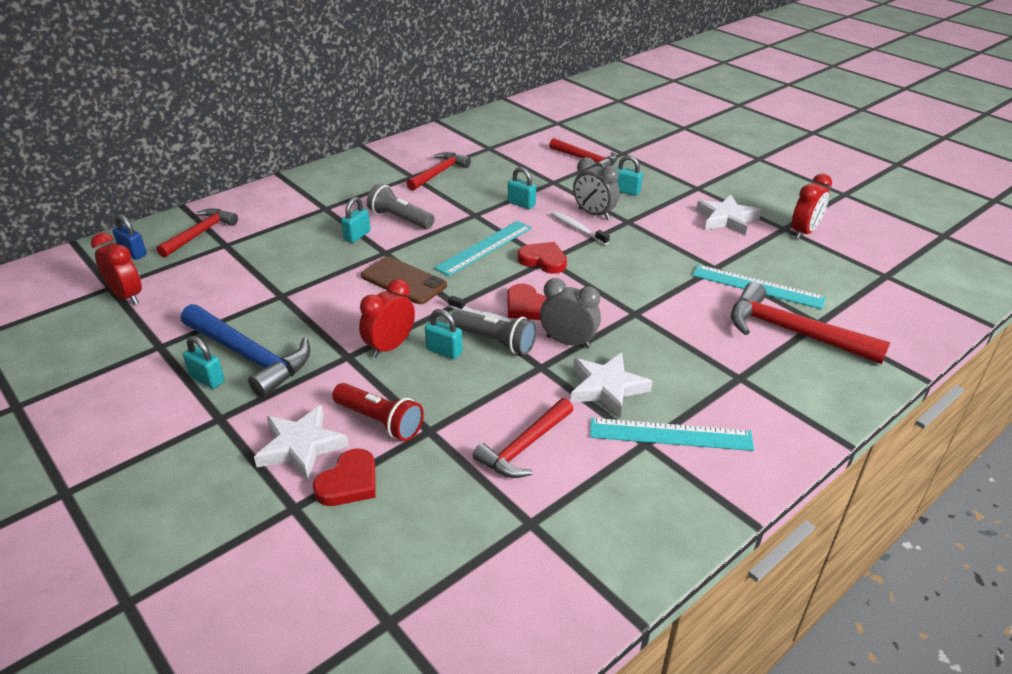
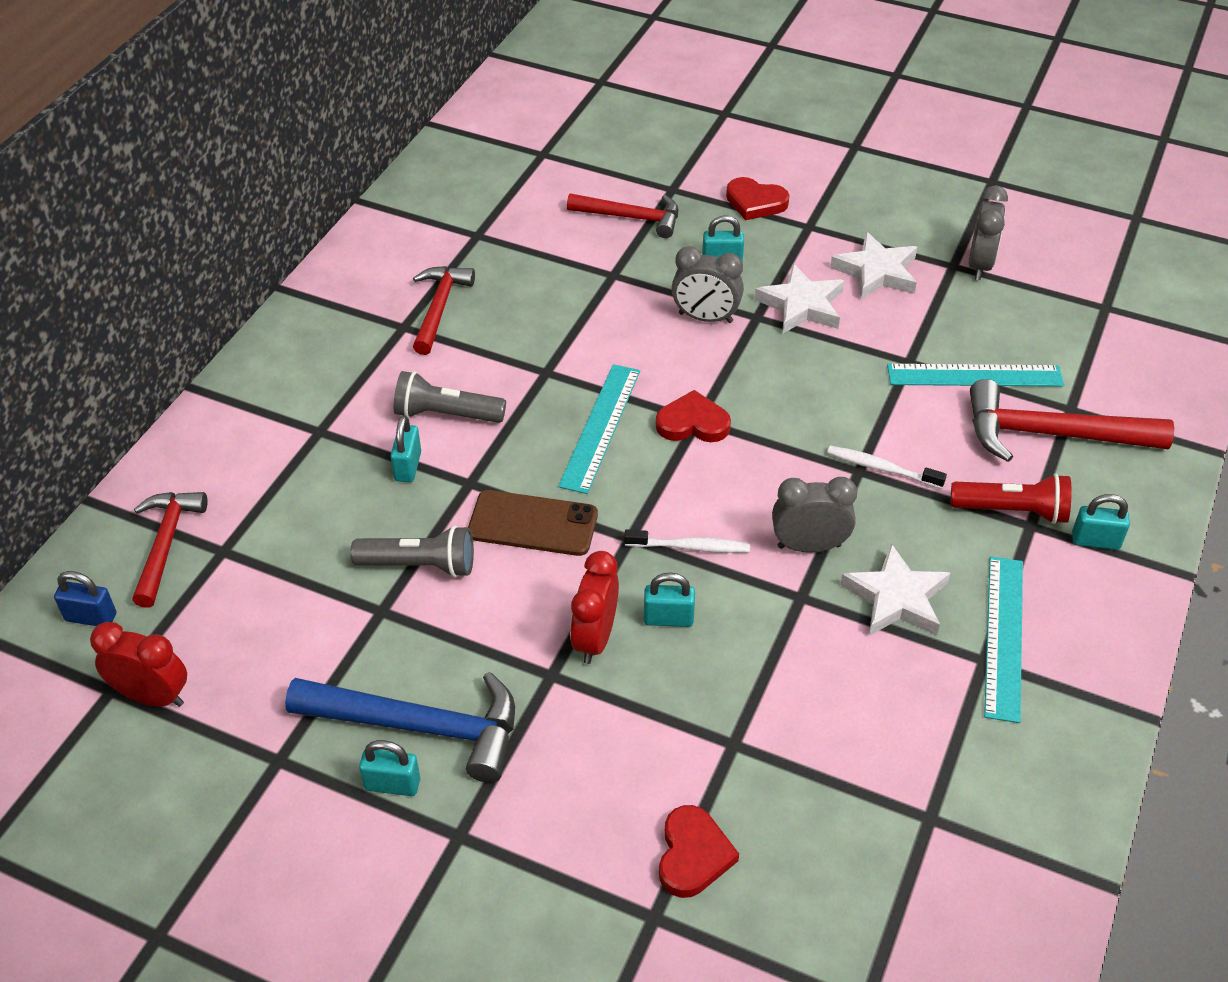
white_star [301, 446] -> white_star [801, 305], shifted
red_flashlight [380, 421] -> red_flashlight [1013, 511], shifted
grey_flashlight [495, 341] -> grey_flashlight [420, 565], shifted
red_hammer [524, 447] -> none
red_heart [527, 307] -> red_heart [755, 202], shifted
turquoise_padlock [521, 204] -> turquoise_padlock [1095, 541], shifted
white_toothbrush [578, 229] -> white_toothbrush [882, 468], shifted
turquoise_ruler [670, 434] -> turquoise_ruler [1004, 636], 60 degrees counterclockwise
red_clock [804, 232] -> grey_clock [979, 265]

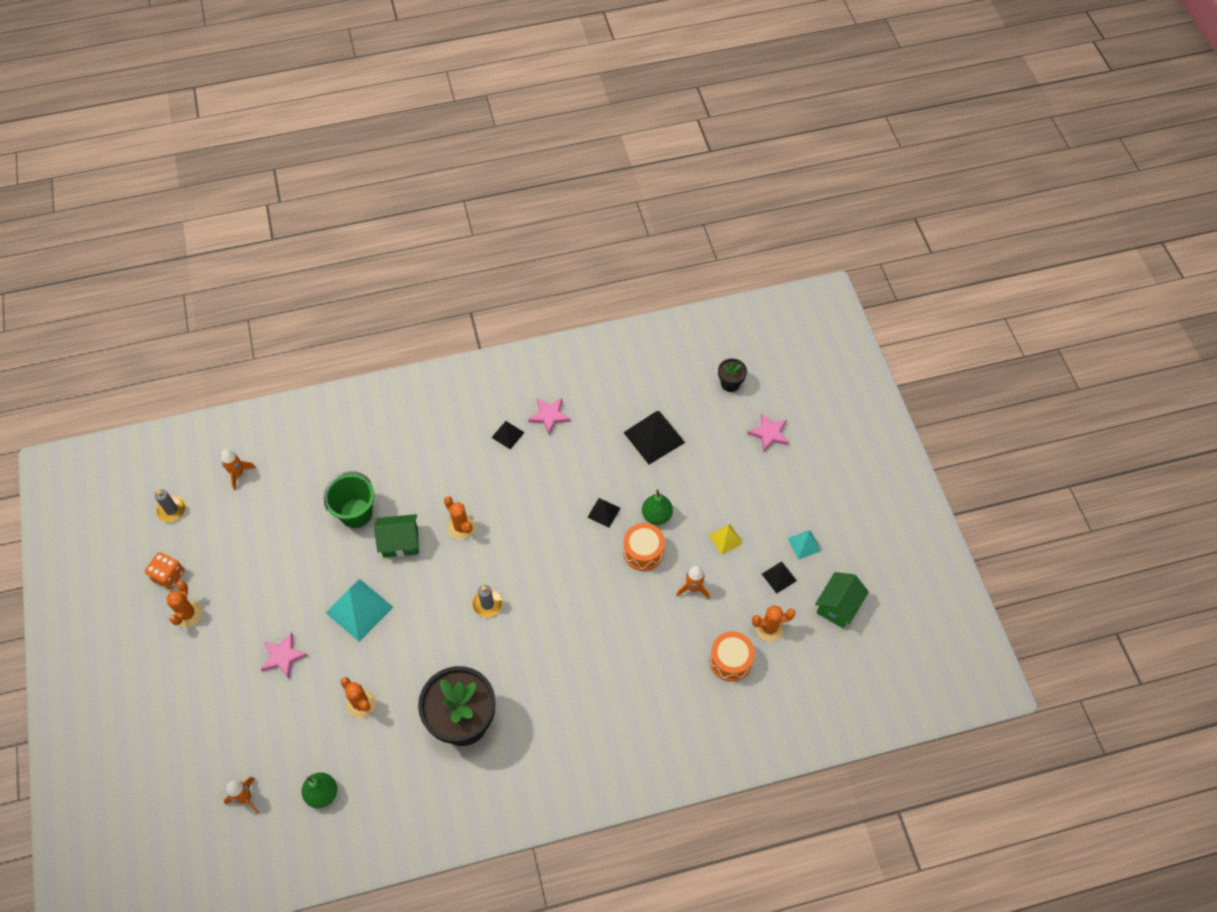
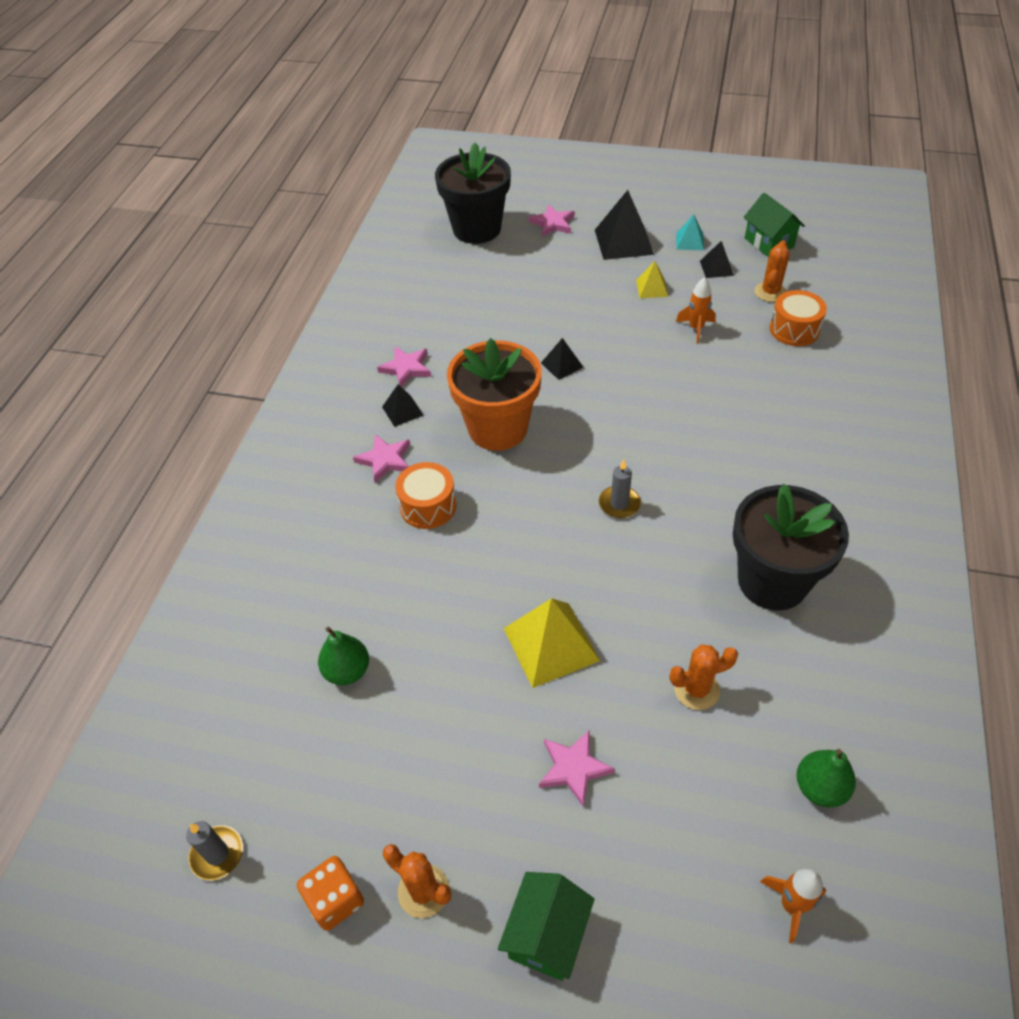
orange_rocket [238, 474] -> none
green_bucket [356, 513] -> none
turquoise_pyramid [359, 610] -> yellow_pyramid [551, 644]
green_house [400, 542] -> green_house [546, 934], shifted
orange_cactus [461, 527] -> none
black_pyramid [654, 437] -> black_pyramid [623, 242], shifted
orange_drum [643, 552] -> orange_drum [428, 506], shifted
green_pear [656, 515] -> green_pear [347, 671], shifted
black_flower_pot [730, 384] -> black_flower_pot [476, 229], x2.22
none -> pink_star [385, 460]
none -> orange_flower_pot [497, 428]

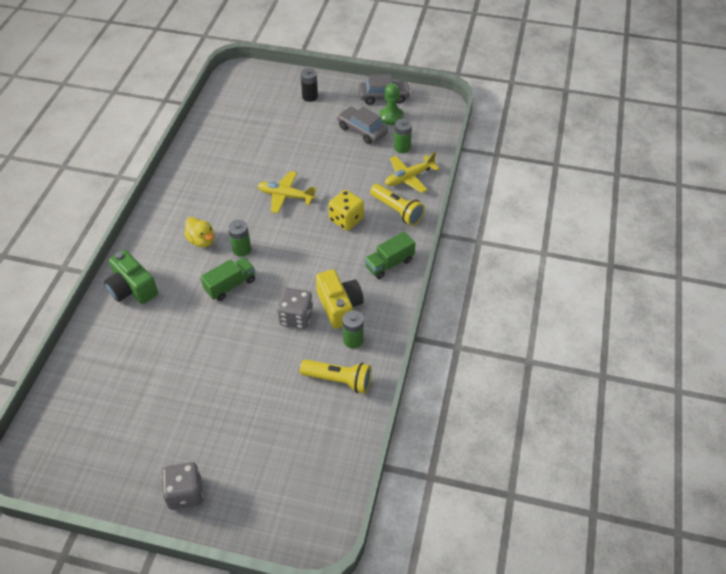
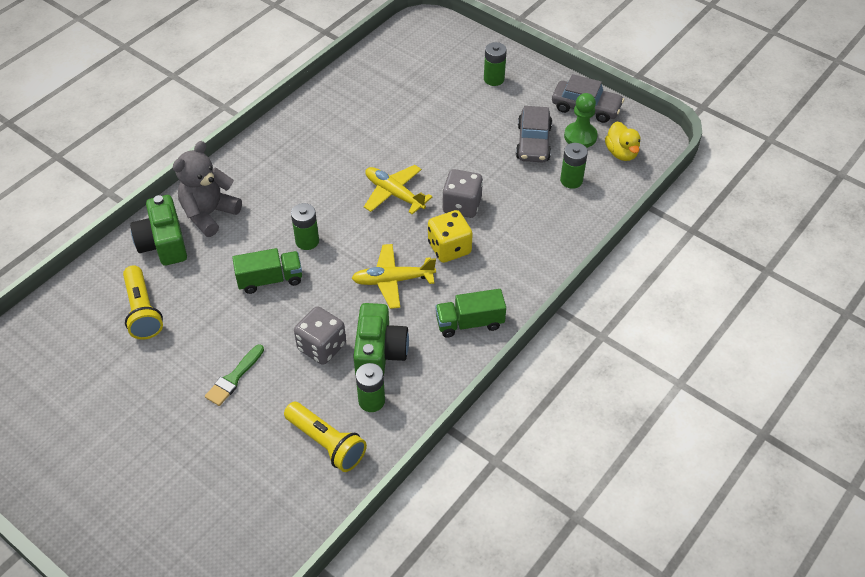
grey_dice [185, 493] -> grey_dice [462, 205], shifted
yellow_duck [202, 240] -> yellow_duck [621, 153], shifted
black_battery [310, 96] -> green_battery [494, 79]
yellow_camera [339, 306] -> green_camera [379, 352]
grey_car [362, 131] -> grey_car [533, 142], 150 degrees counterclockwise
yellow_flashlight [397, 211] -> yellow_flashlight [143, 311], shifted
yellow_plane [409, 178] -> yellow_plane [393, 280], shifted
none -> grey_teddy_bear [209, 214]
none -> green_brush [234, 378]

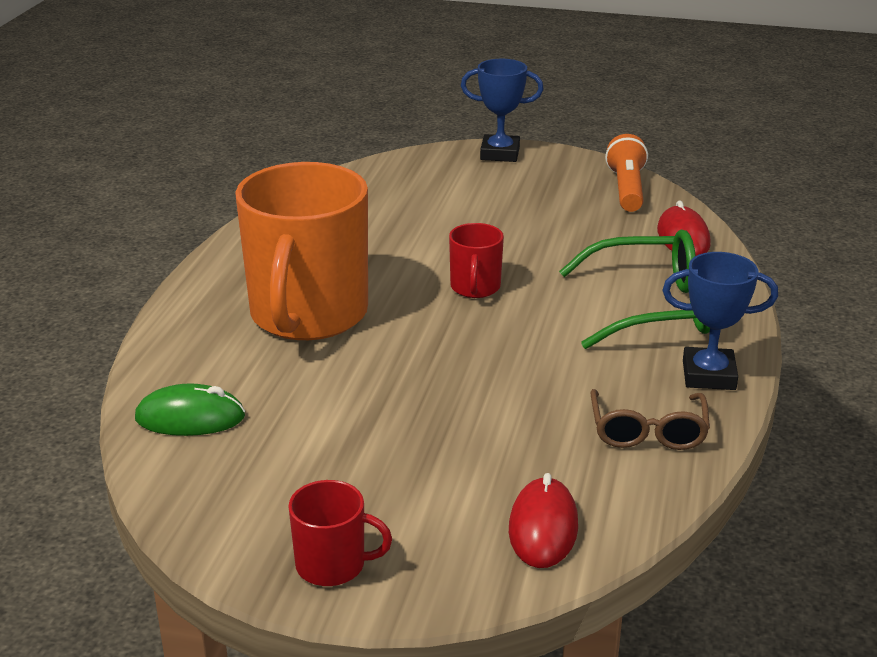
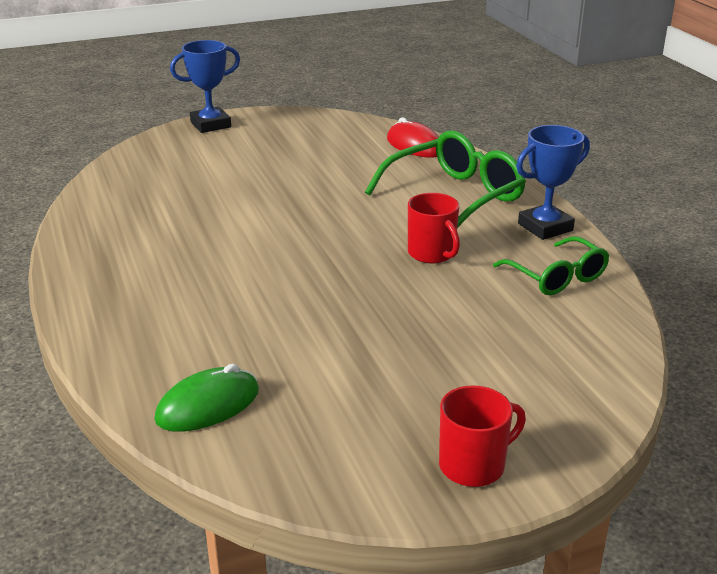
orange_mug [308, 315] -> none
red_mug [475, 288] -> red_mug [432, 253], shifted
red_mouse [543, 528] -> none
brown_glasses [648, 432] -> green_glasses [557, 277]
orange_flashlight [626, 189] -> none

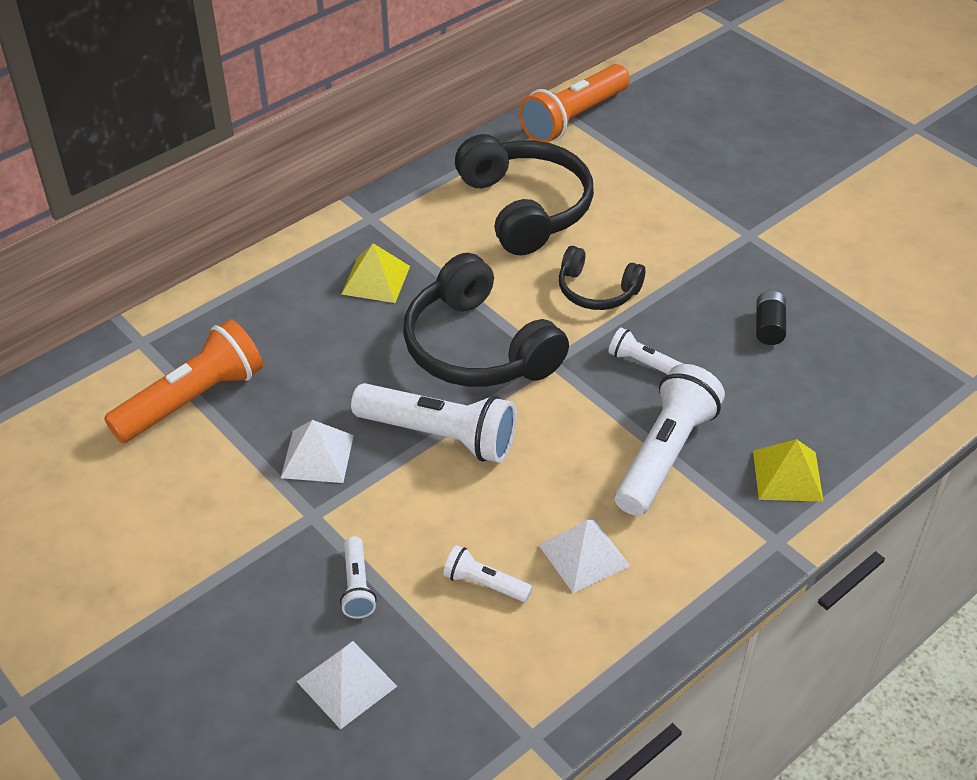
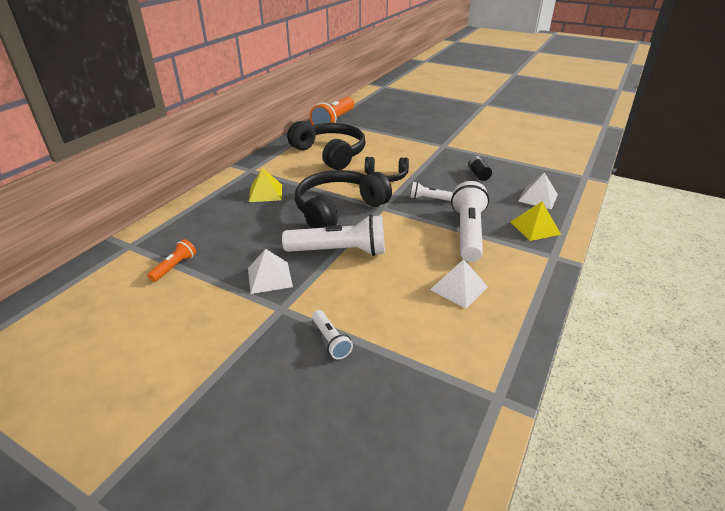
orange_flashlight [193, 399] -> orange_flashlight [175, 267], x0.49
white_pyramid [346, 684] -> white_pyramid [538, 198], shifted
black_headphones [478, 348] -> black_headphones [338, 209], 105 degrees clockwise
white_flashlight [484, 583] -> none

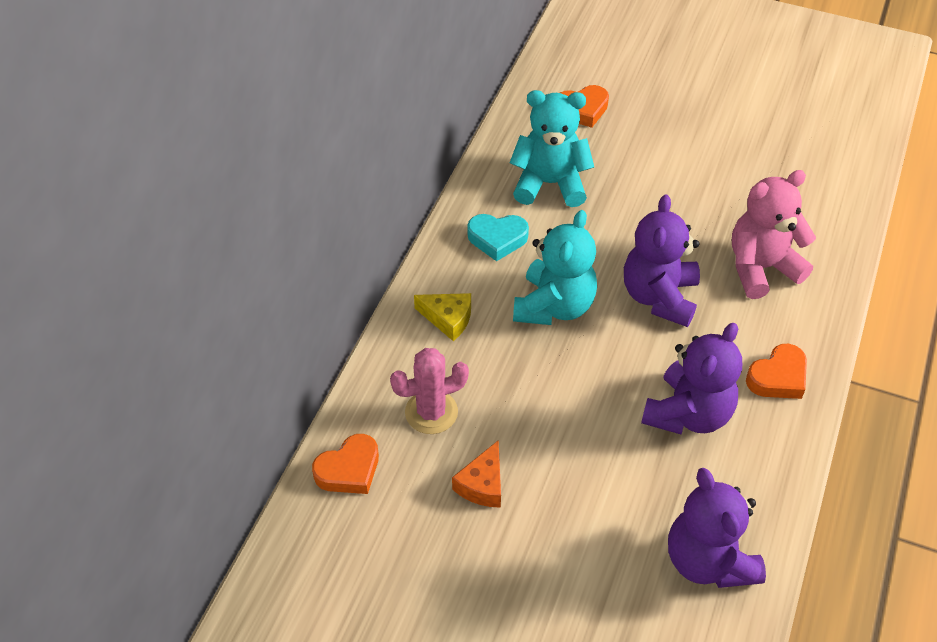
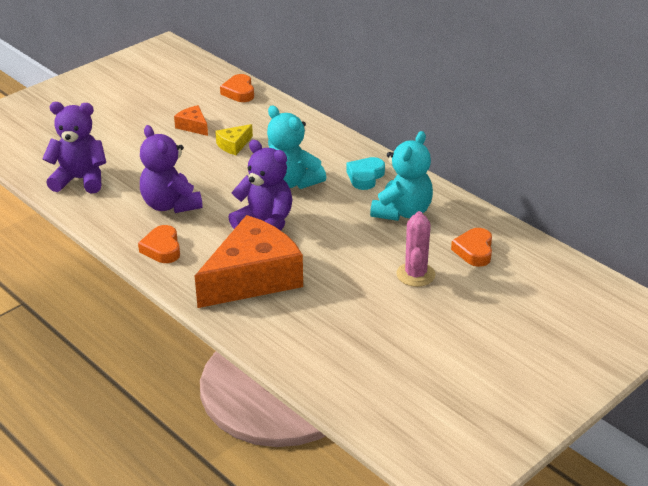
pink_cactus [431, 412] -> pink_cactus [415, 274], shifted
yellow_cheese [448, 319] -> yellow_cheese [233, 145], shifted
pink_teddy_bear [761, 268] -> orange_cheese [253, 278]

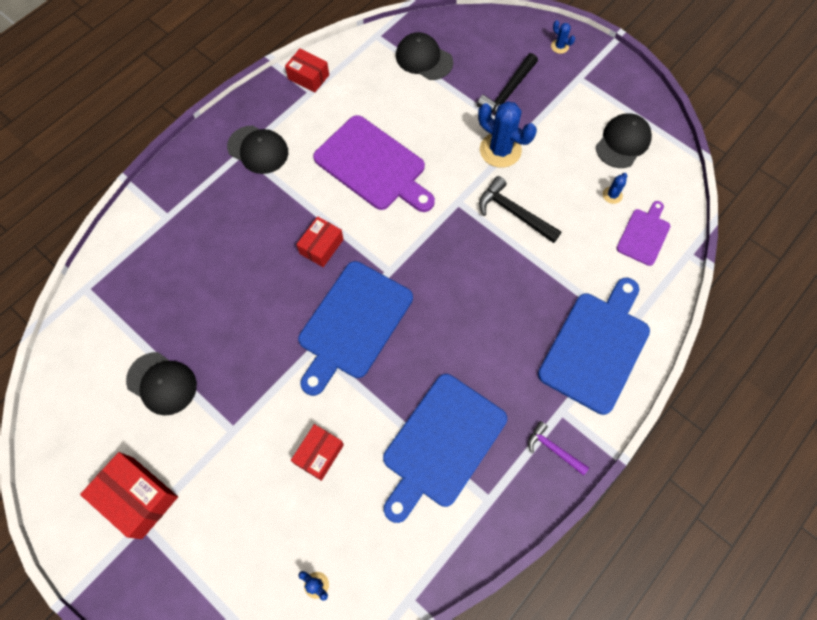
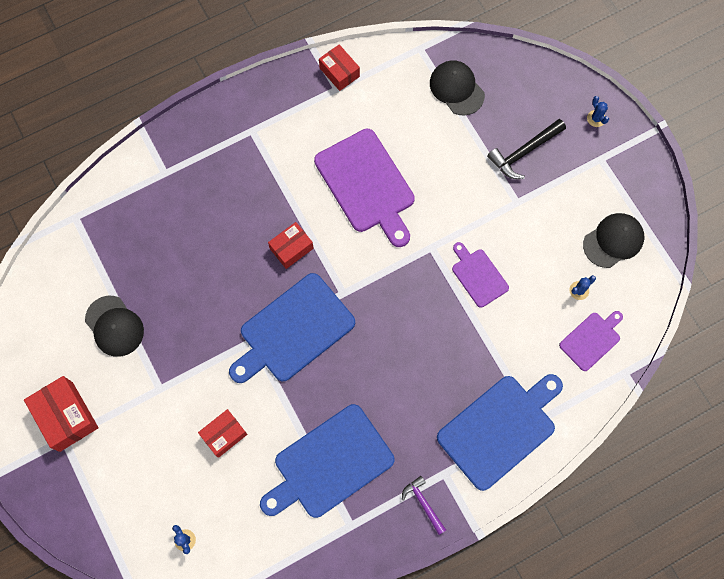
black_cap [258, 150] -> none
blue_cactus [500, 150] -> none
black_hammer [513, 212] -> purple_cutting_board [478, 276]

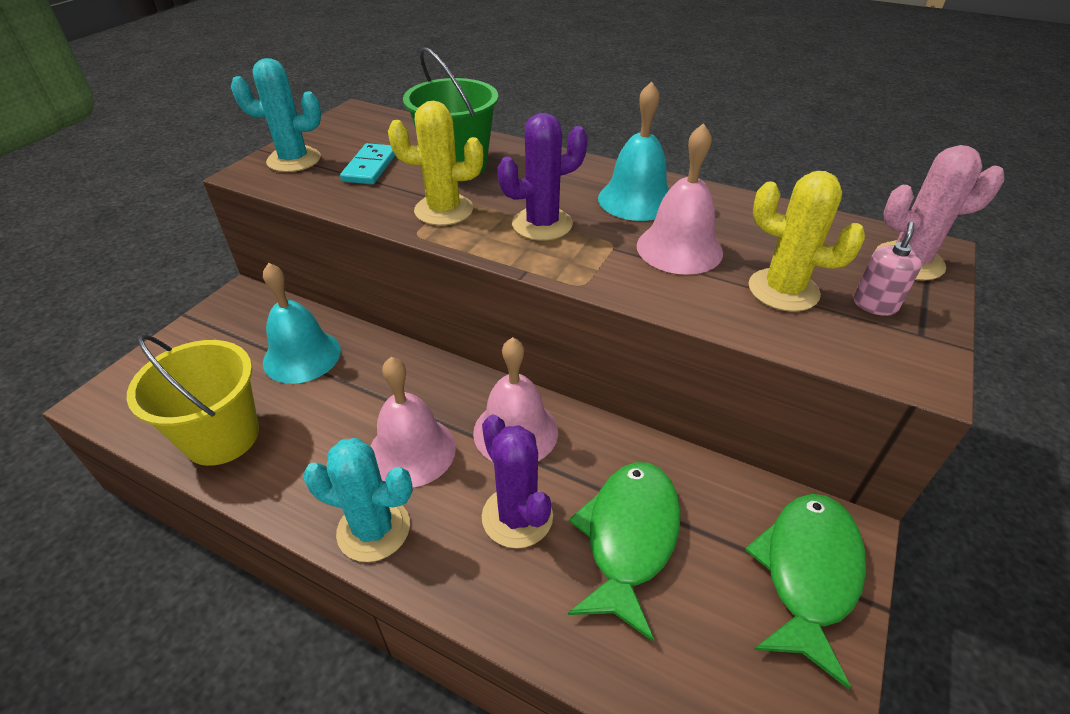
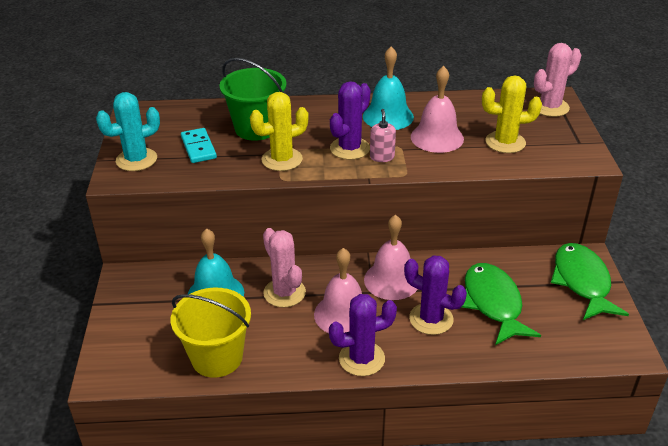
turquoise_cactus [373, 529] -> purple_cactus [361, 358]
pink_soap_dispenser [874, 305] -> pink_soap_dispenser [382, 157], shifted
none -> pink_cactus [284, 293]

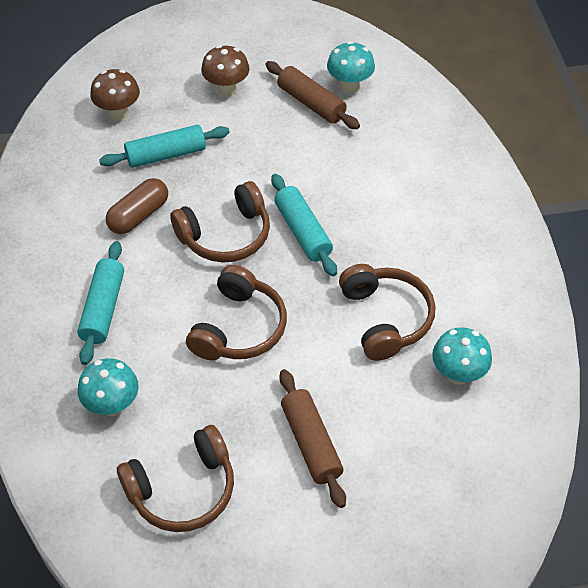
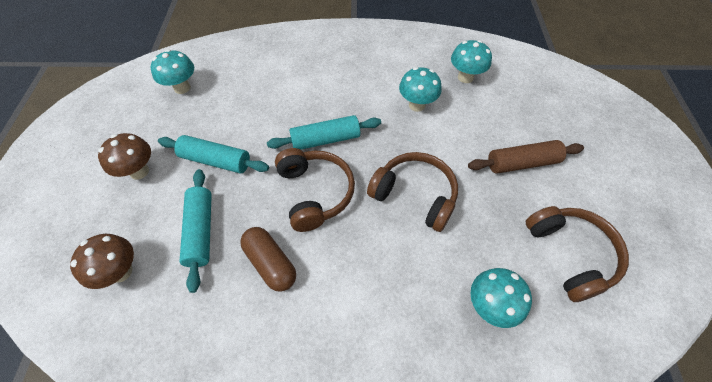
turquoise_rolling_pin [103, 308] -> turquoise_rolling_pin [216, 161], shifted
brown_rolling_pin [311, 103] -> none
brown_headphones [385, 318] -> turquoise_mushroom [417, 105]

